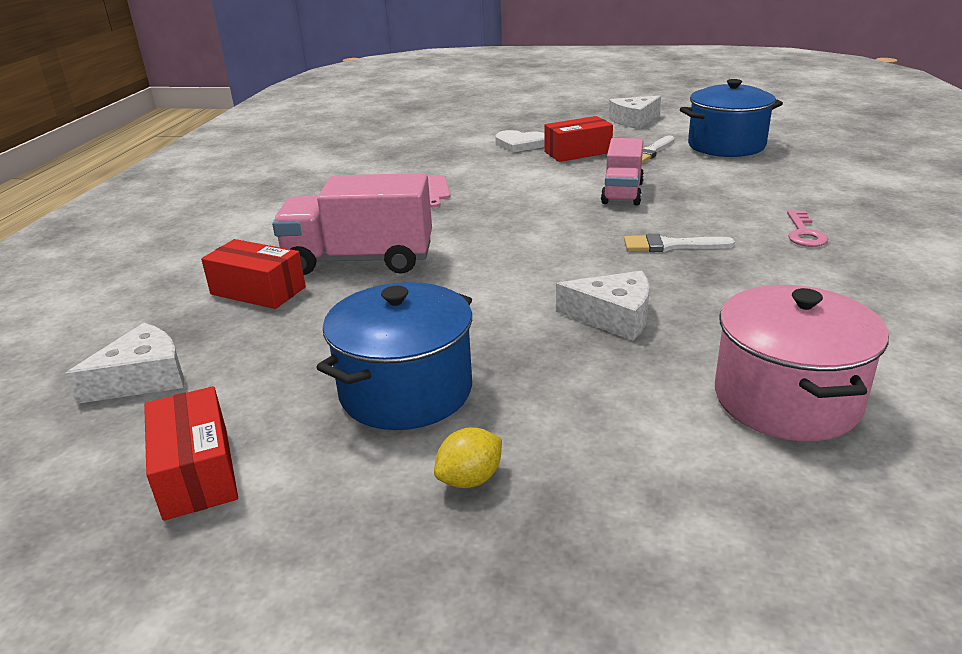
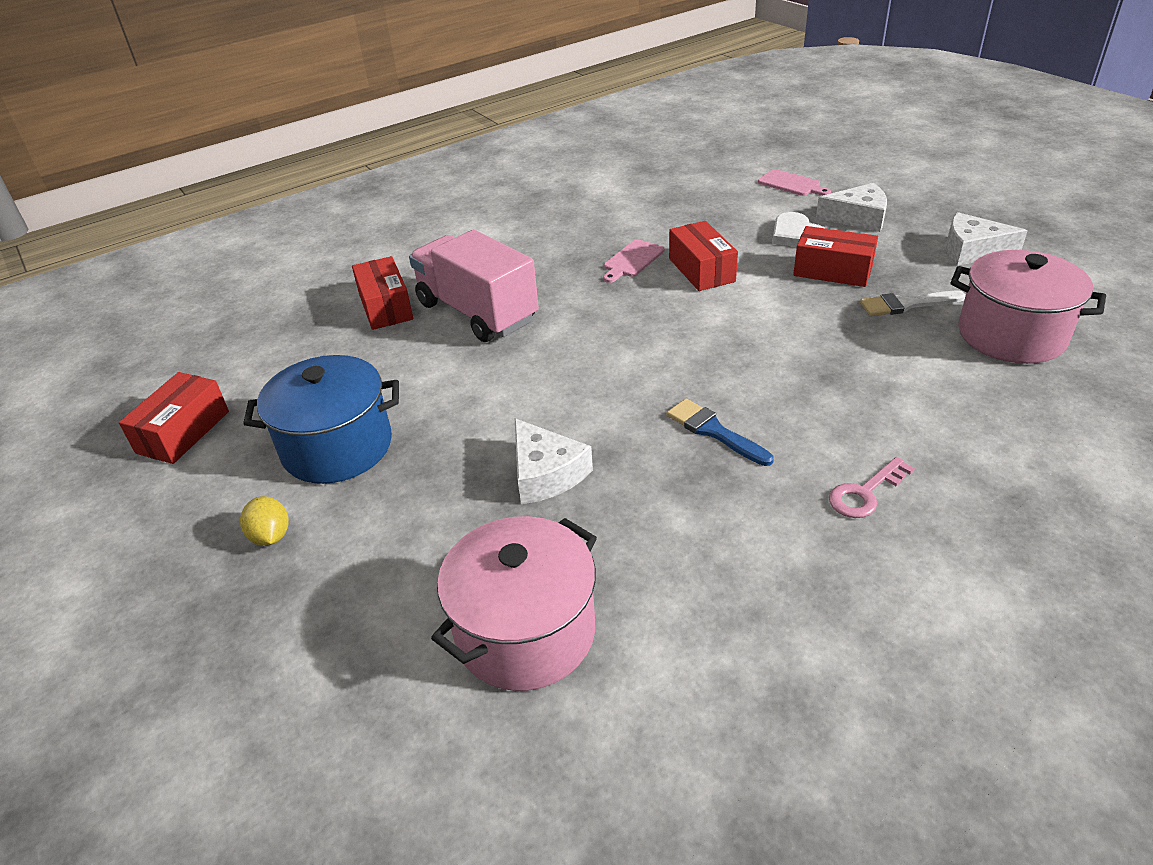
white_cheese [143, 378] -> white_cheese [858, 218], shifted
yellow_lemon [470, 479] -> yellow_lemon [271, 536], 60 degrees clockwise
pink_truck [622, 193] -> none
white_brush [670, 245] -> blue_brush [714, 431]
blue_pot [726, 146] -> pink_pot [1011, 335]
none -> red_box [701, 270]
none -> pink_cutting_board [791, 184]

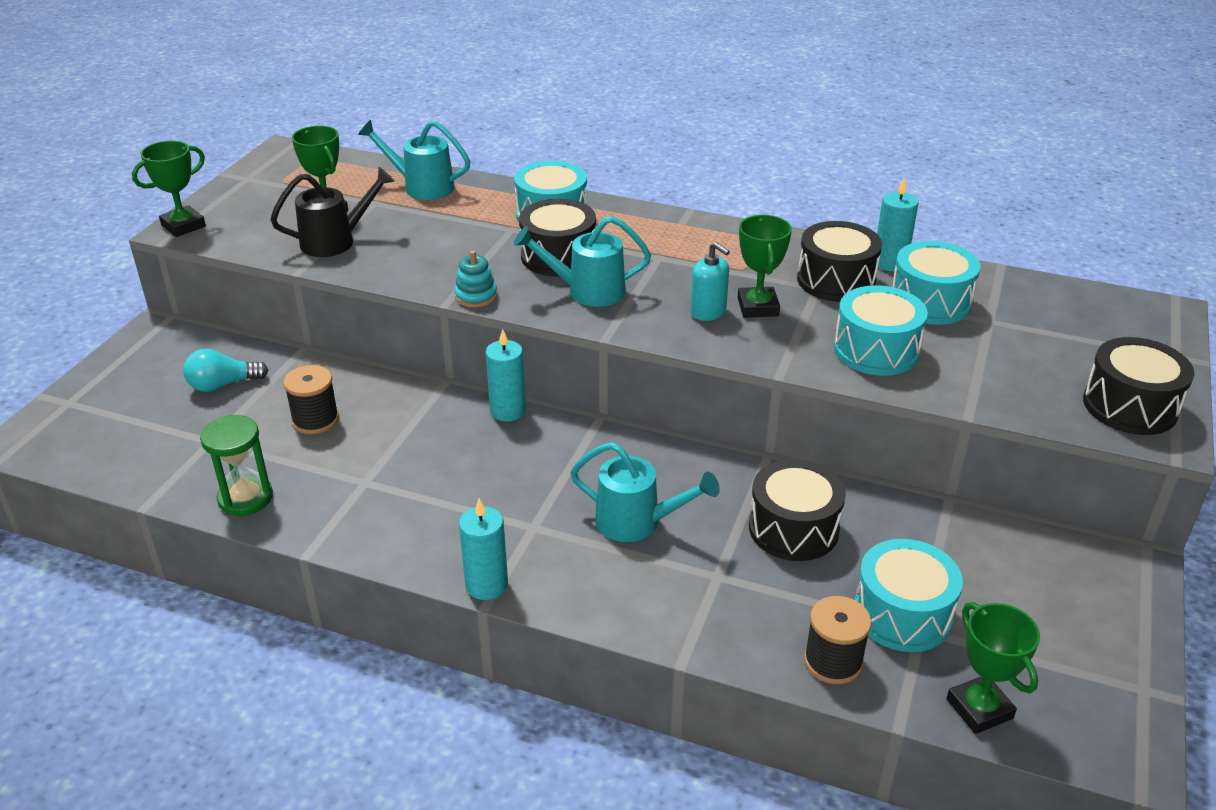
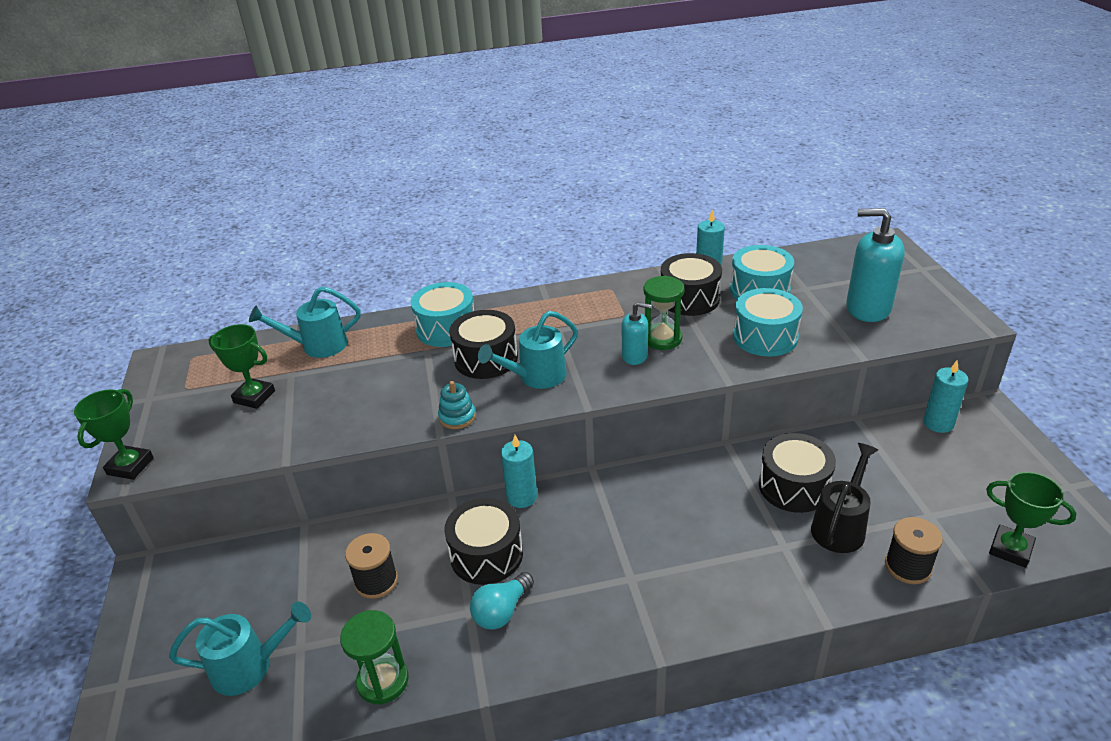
turquoise_light_bulb [222, 385] -> turquoise_light_bulb [502, 611], shifted
black_watering_can [336, 241] -> black_watering_can [841, 526], shifted
turquoise_candle [486, 585] -> turquoise_candle [938, 423], shifted
turquoise_watering_can [637, 522] -> turquoise_watering_can [250, 667], shifted
green_trophy [757, 307] -> green_hourglass [662, 338]
turquoise_drum [902, 614] -> none
black_drum [1130, 406] -> black_drum [486, 554], shifted
none -> turquoise_soap_dispenser [867, 308]

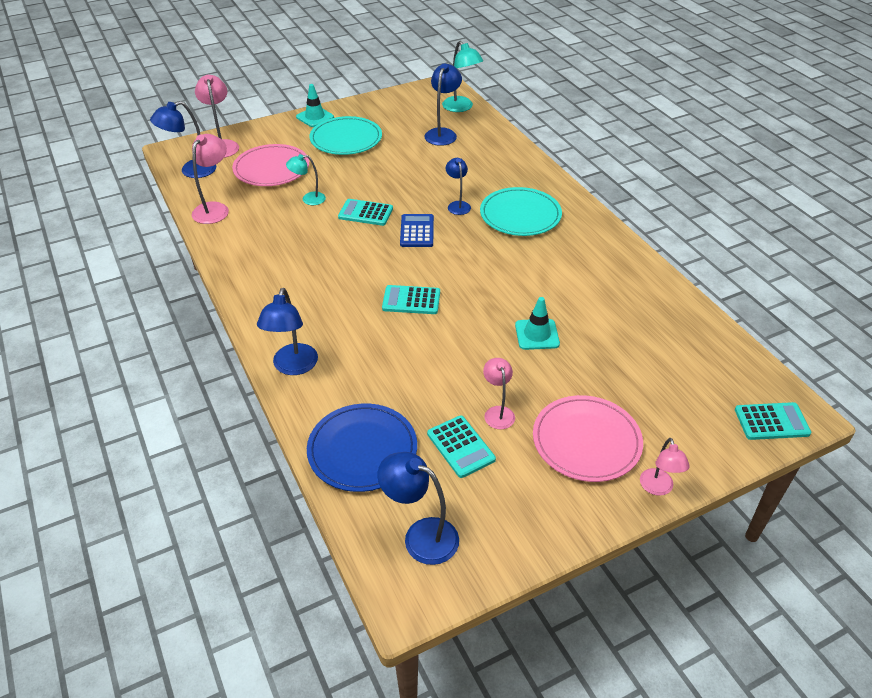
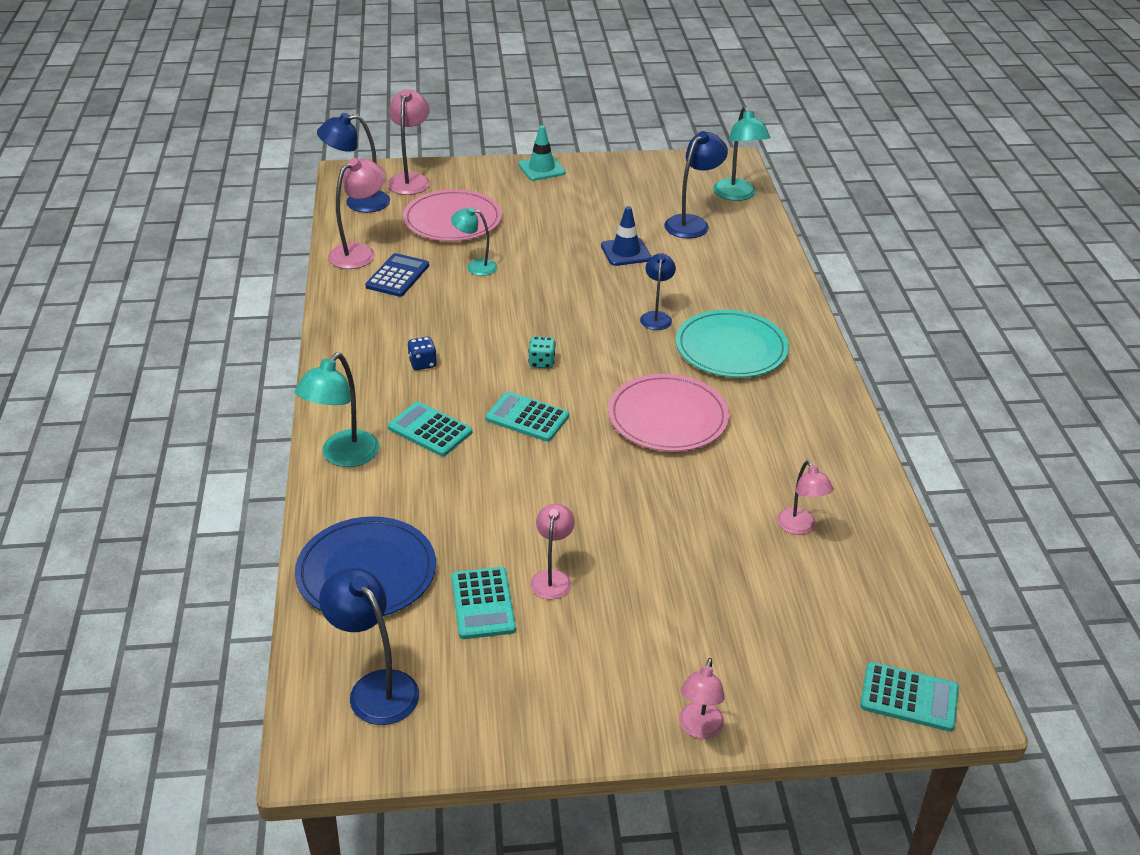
blue_lamp [293, 367] -> turquoise_lamp [343, 456]
turquoise_plate [346, 139] -> none
turquoise_calculator [365, 213] -> turquoise_calculator [430, 430], shifted
blue_calculator [417, 231] -> blue_calculator [397, 276], shifted
turquoise_traffic_cone [537, 334] -> none
pink_plate [586, 441] -> pink_plate [667, 417], shifted
none -> blue_dice [422, 363]
none -> turquoise_dice [542, 362]
none -> blue_traffic_cone [625, 252]
none -> pink_lamp [799, 527]

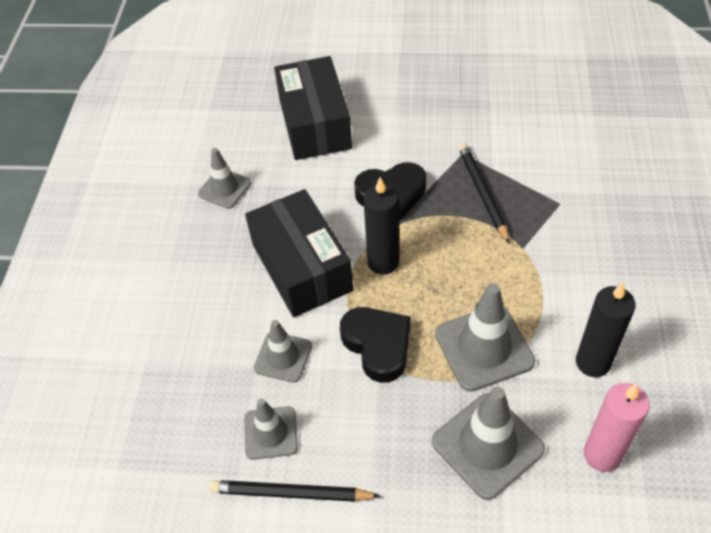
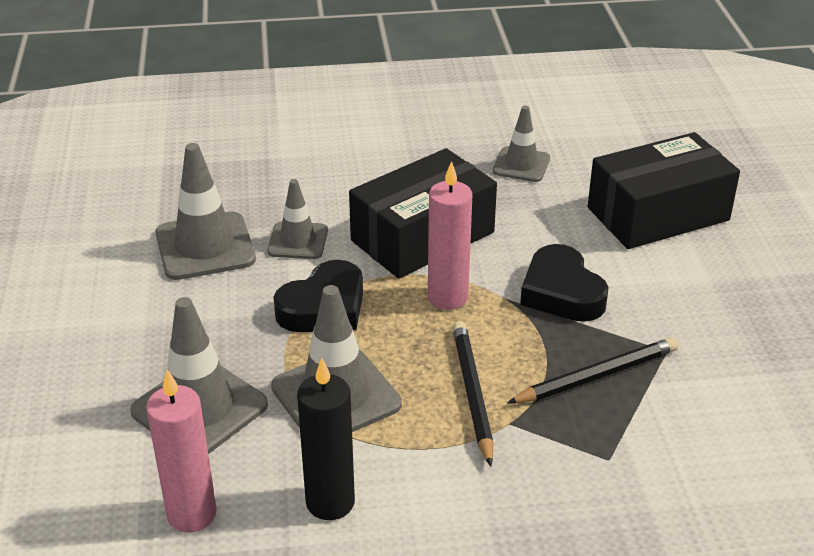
black_pencil [291, 493] -> black_pencil [472, 393], shifted
grey_traffic_cone [270, 433] -> grey_traffic_cone [205, 246], x1.62
black_candle [383, 262] -> pink_candle [447, 297]

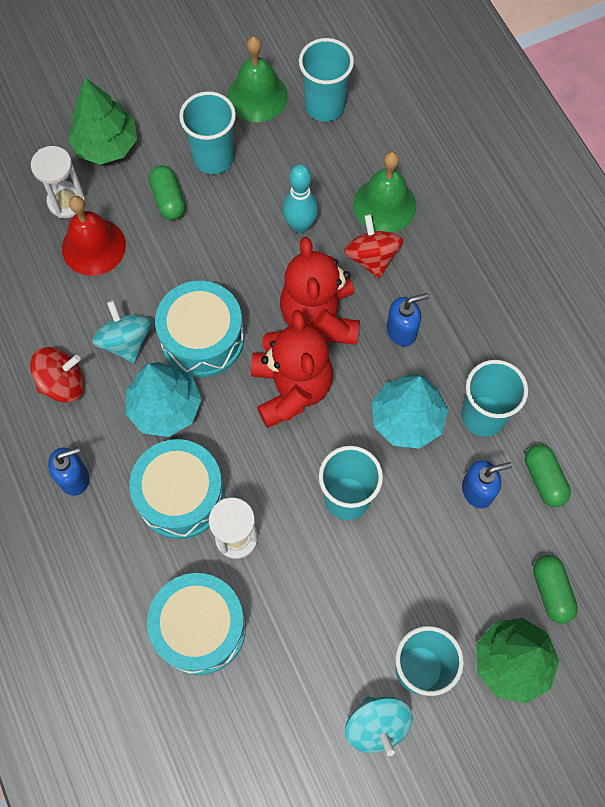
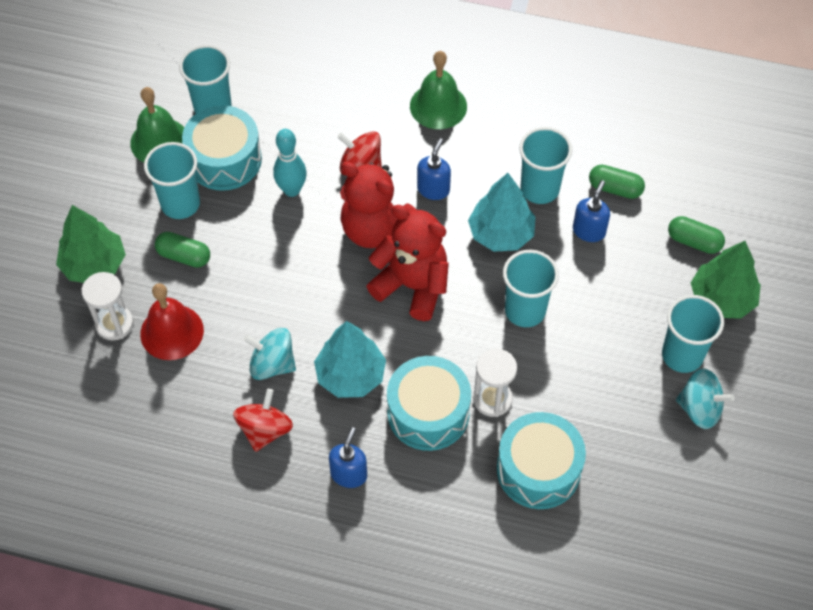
turquoise_drum [202, 338] -> turquoise_drum [224, 159], shifted
green_bell [384, 205] -> green_bell [438, 106], shifted

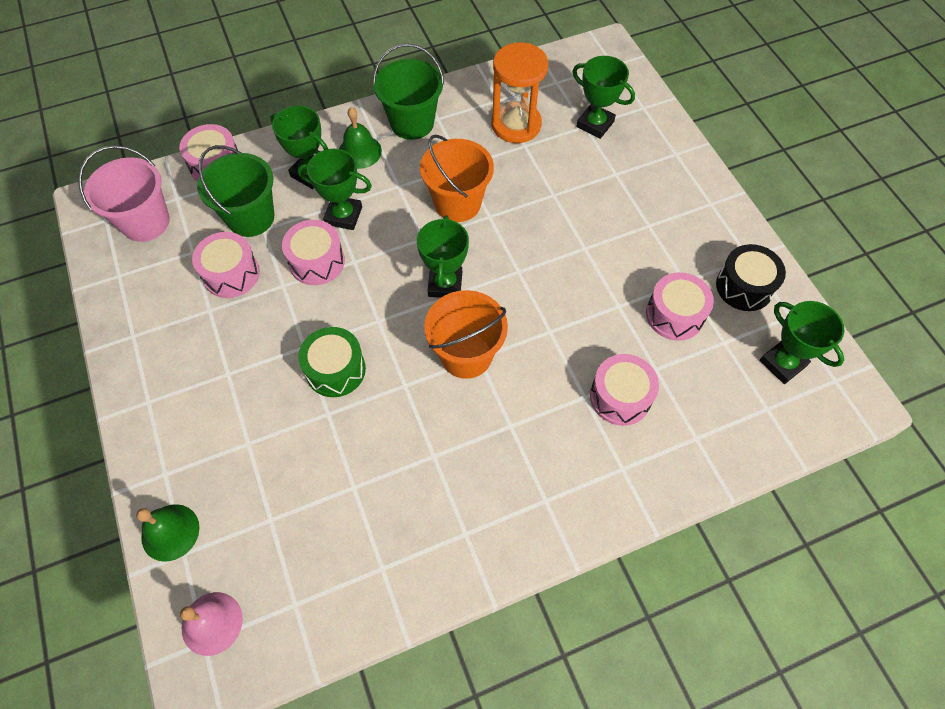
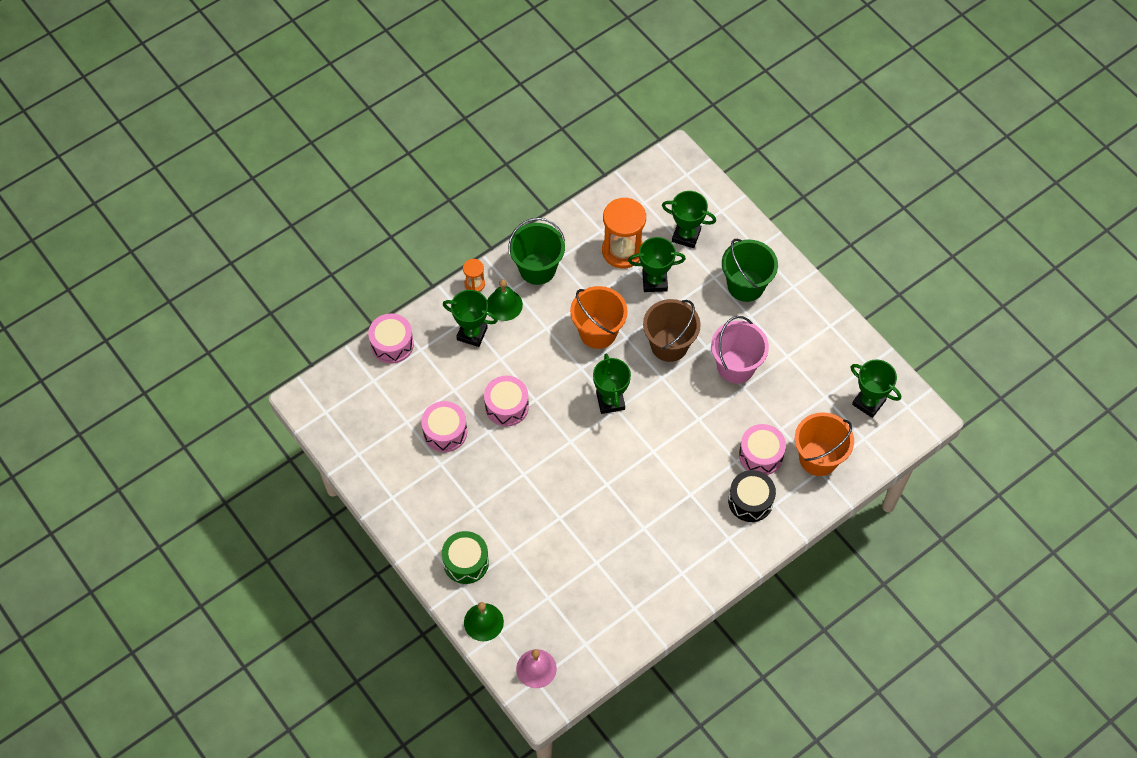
pink_bucket [145, 222] -> pink_bucket [736, 366], shifted
green_bucket [250, 217] -> green_bucket [745, 285], shifted
green_trophy [343, 216] -> green_trophy [654, 281], shifted
green_drum [335, 370] -> green_drum [466, 562], shifted
orange_bucket [466, 355] -> orange_bucket [818, 458], shifted
pink_drum [674, 315] -> none
black_drum [744, 286] -> black_drum [750, 501], shifted
none -> orange_hourglass [474, 284]
none -> brown_bucket [669, 345]

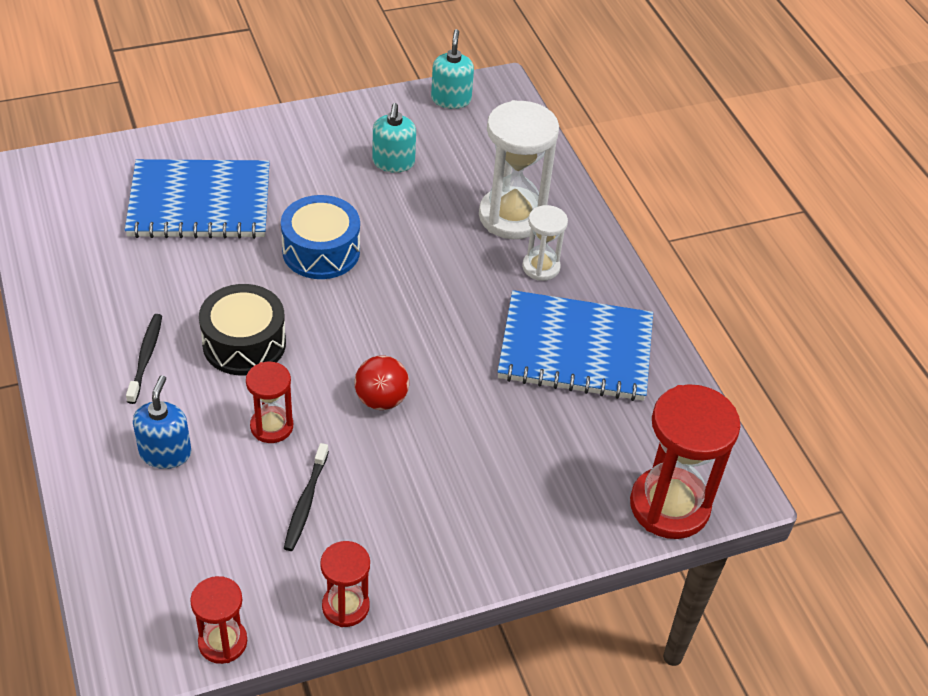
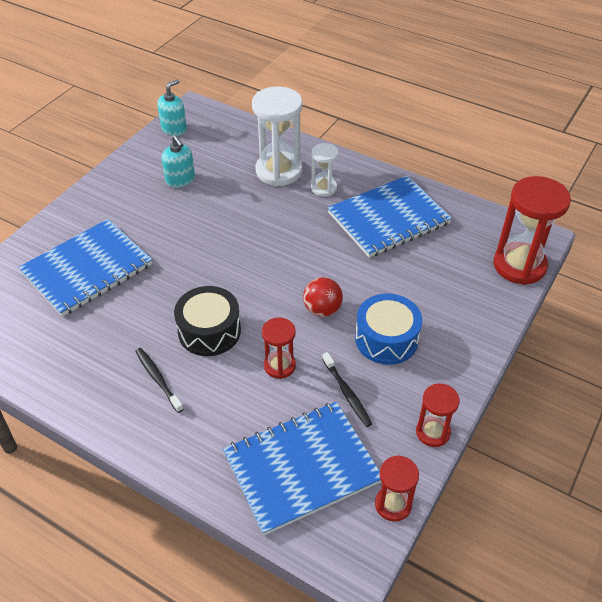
blue_soap_dispenser [165, 453] -> none
blue_drum [321, 251] -> blue_drum [386, 339], shifted
turquoise_soap_dispenser [451, 99] -> turquoise_soap_dispenser [174, 129], 75 degrees clockwise
none -> blue_notebook [302, 468]

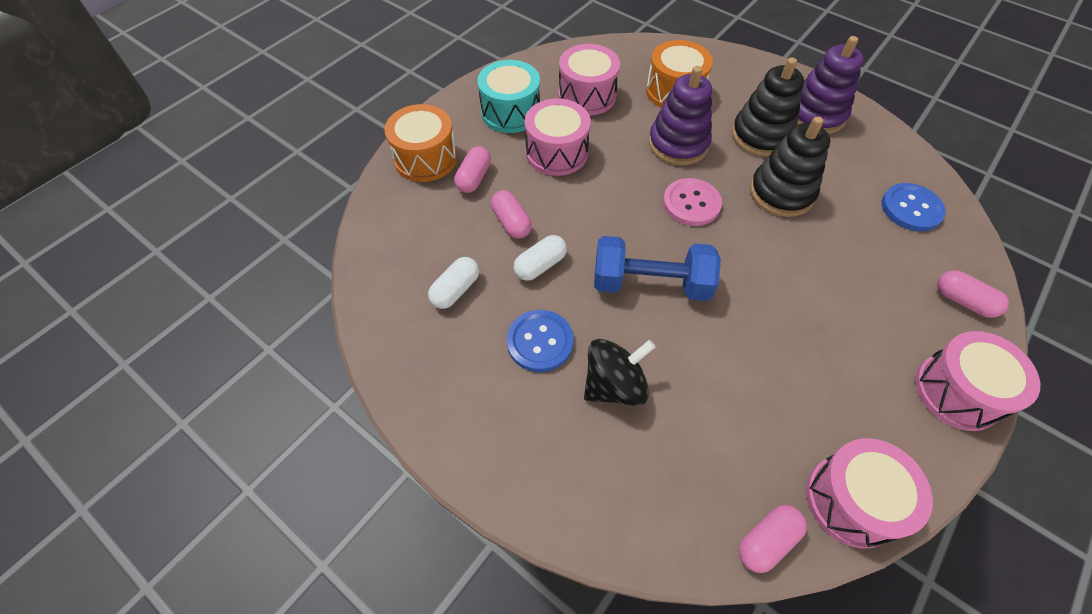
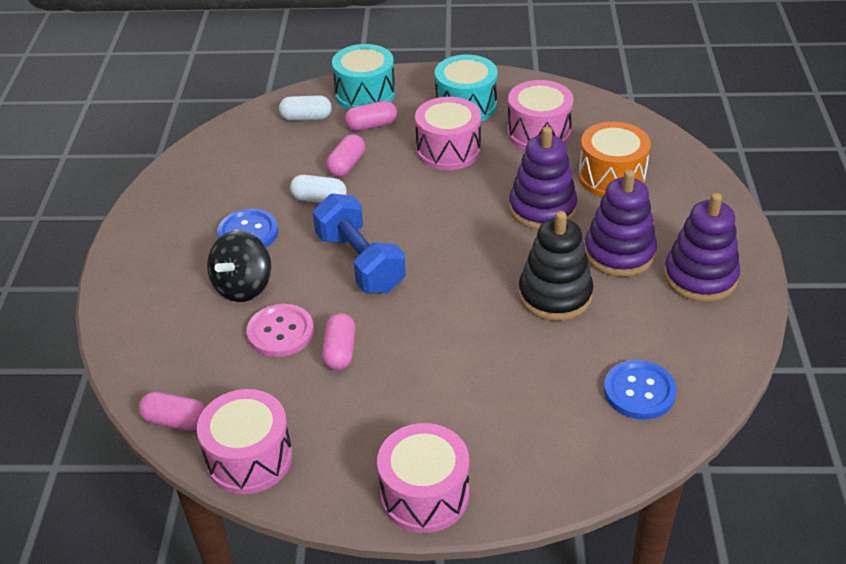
orange_drum [425, 158] -> turquoise_drum [365, 94]
white_capsule [456, 290] -> white_capsule [306, 117], shifted
black_spinning_top [614, 385] -> black_spinning_top [243, 286], 90 degrees clockwise
pink_button [691, 203] -> pink_button [280, 332], shifted
black_stacking_toy [761, 136] -> purple_stacking_toy [619, 253]
pink_capsule [963, 301] -> pink_capsule [340, 351], shifted

